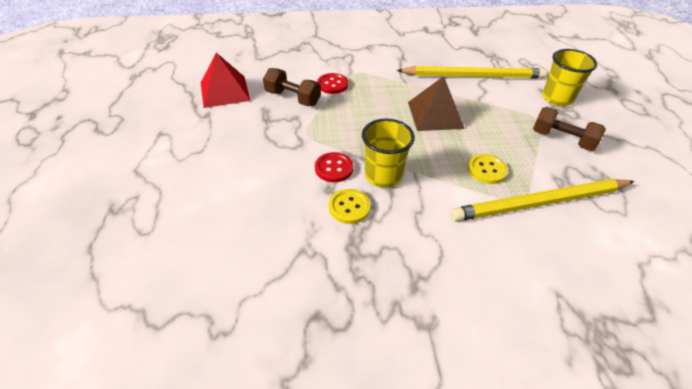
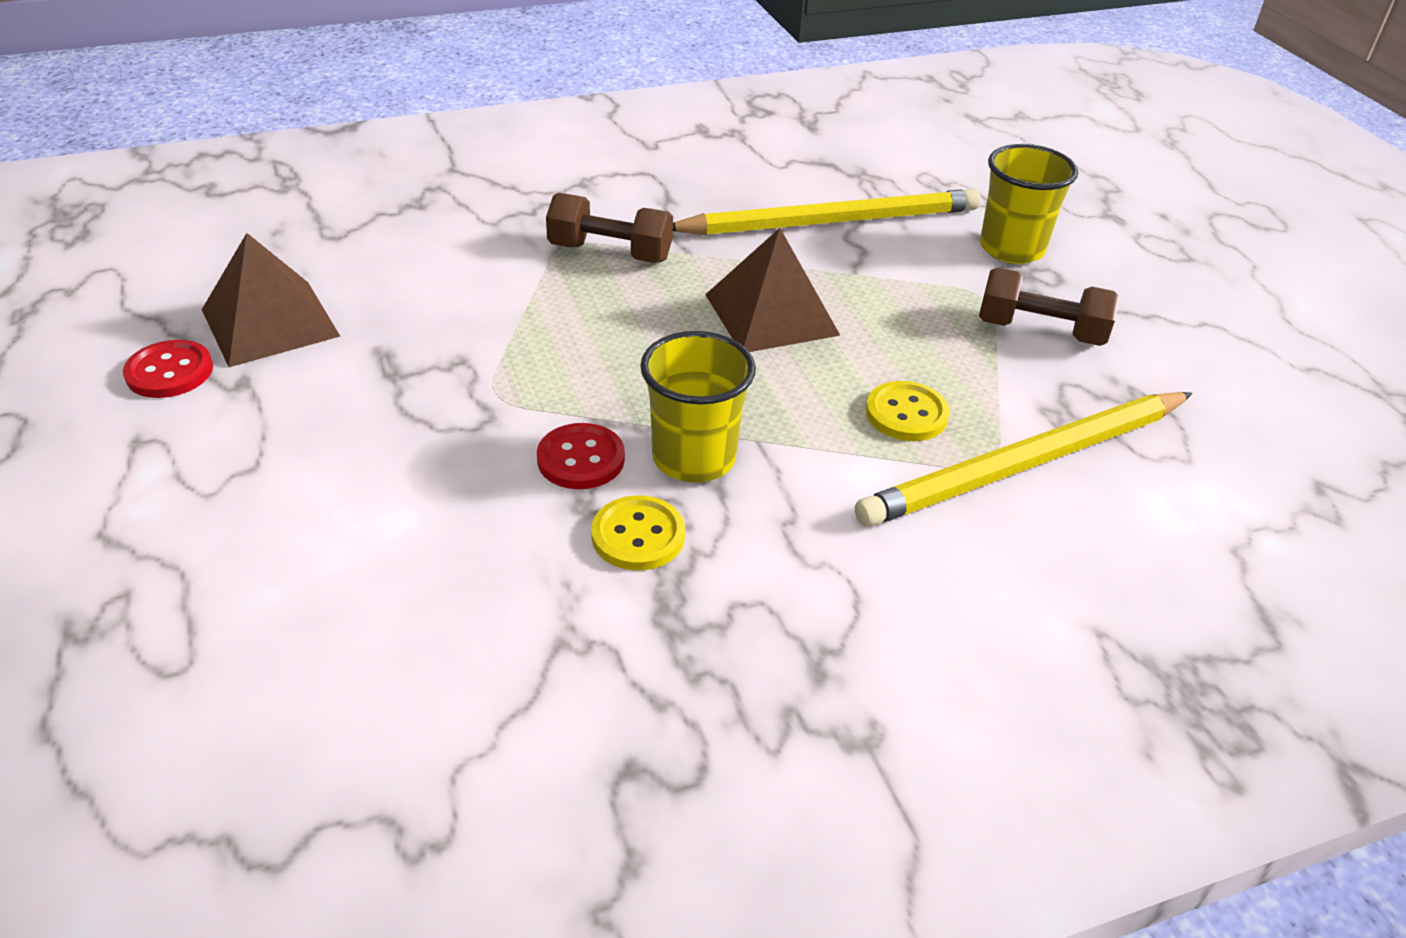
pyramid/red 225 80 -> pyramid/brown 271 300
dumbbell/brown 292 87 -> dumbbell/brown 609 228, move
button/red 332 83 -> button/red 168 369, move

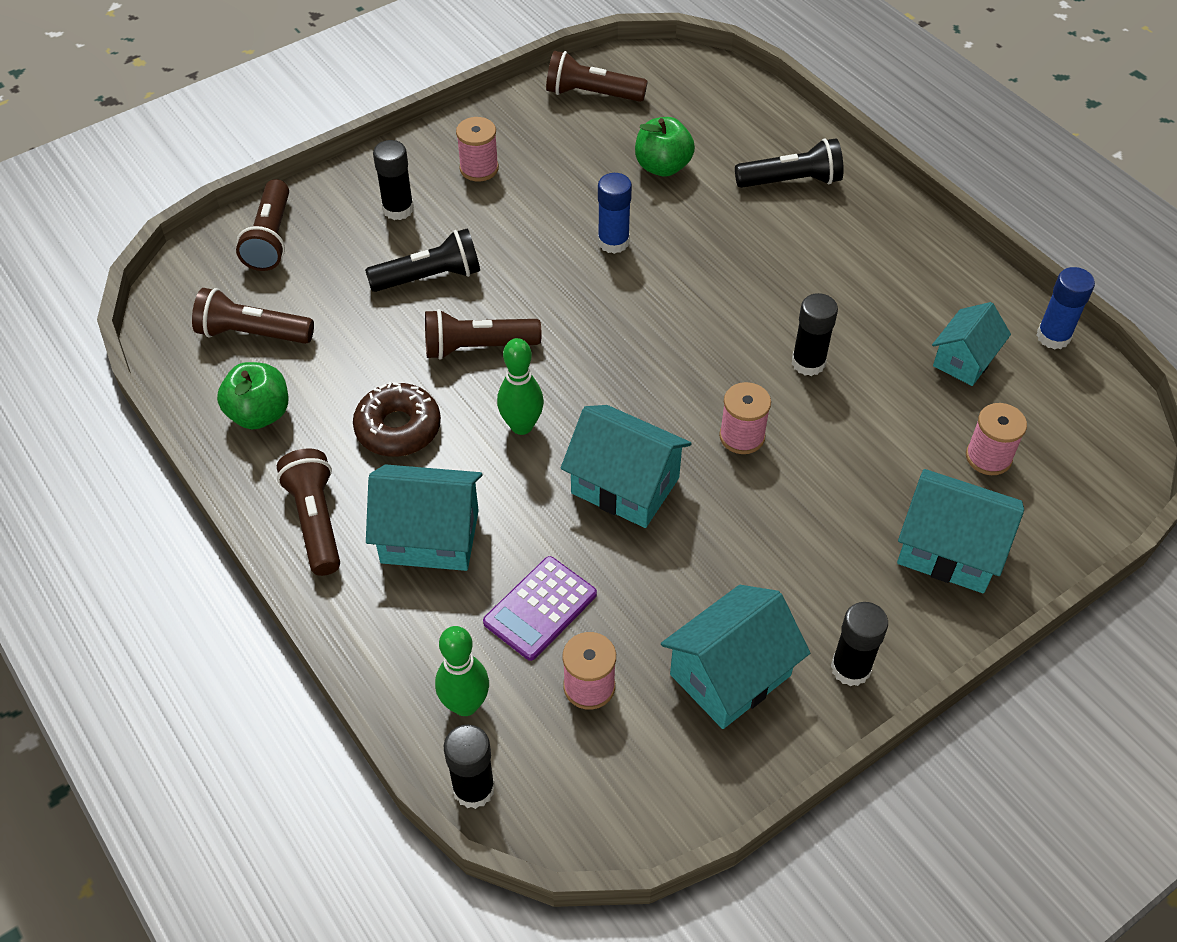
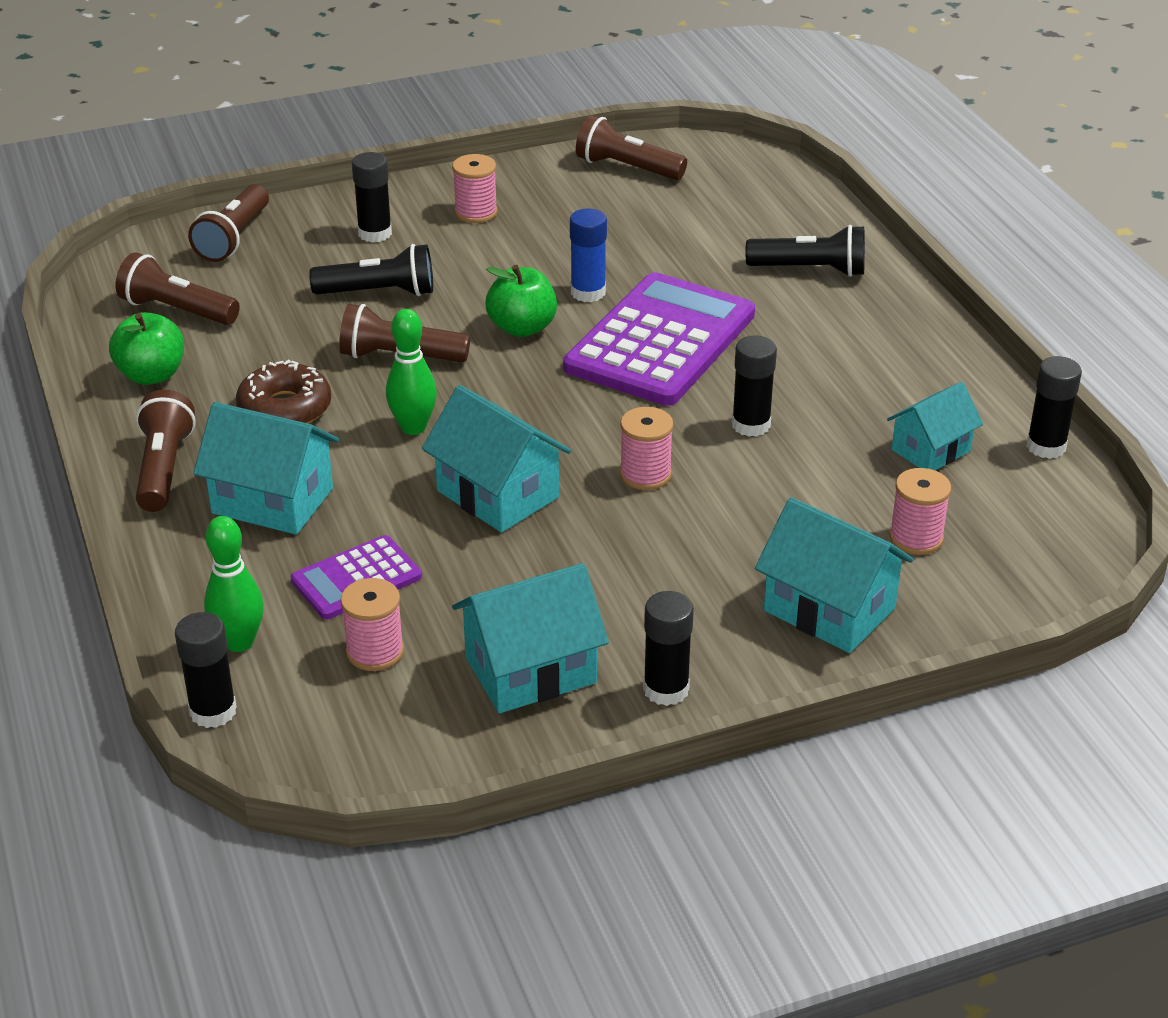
apple/green 665 147 -> apple/green 521 301, move
glue stick/blue 1065 308 -> glue stick/black 1054 407
none -> calculator/purple 659 339

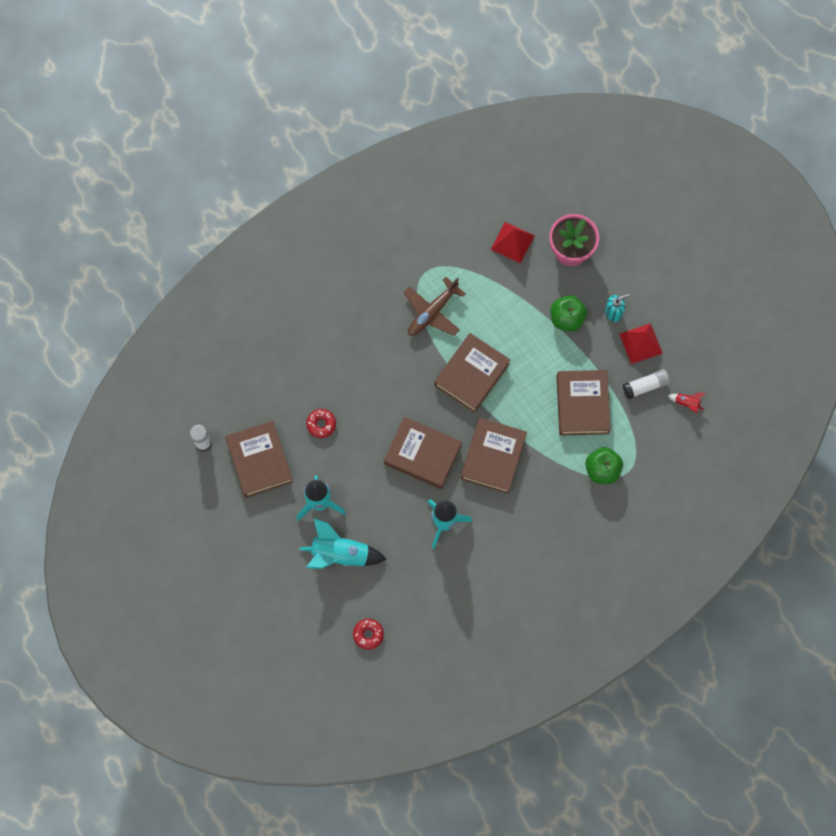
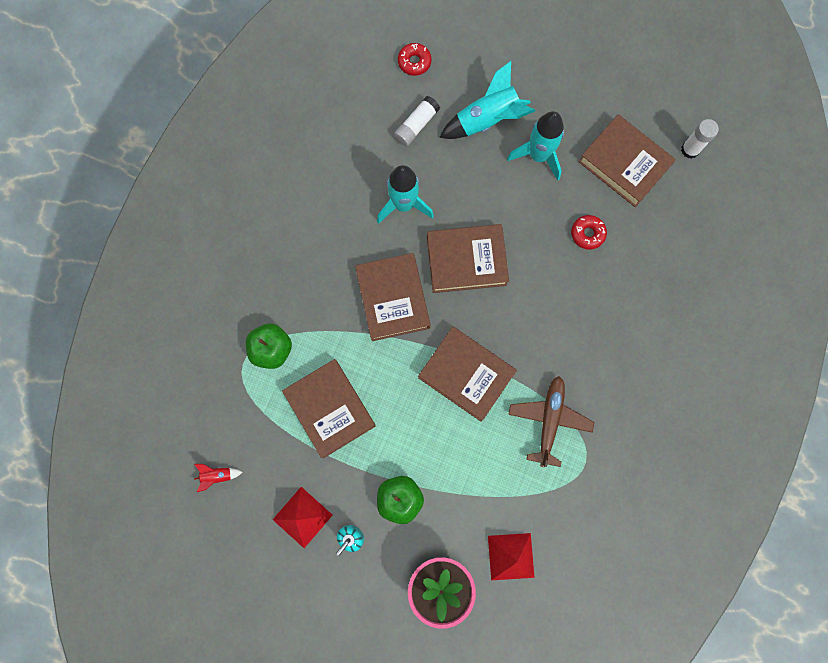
book/brown 472 373 -> book/brown 467 374, 60 degrees counterclockwise
glue stick/white 646 384 -> glue stick/white 417 121, move

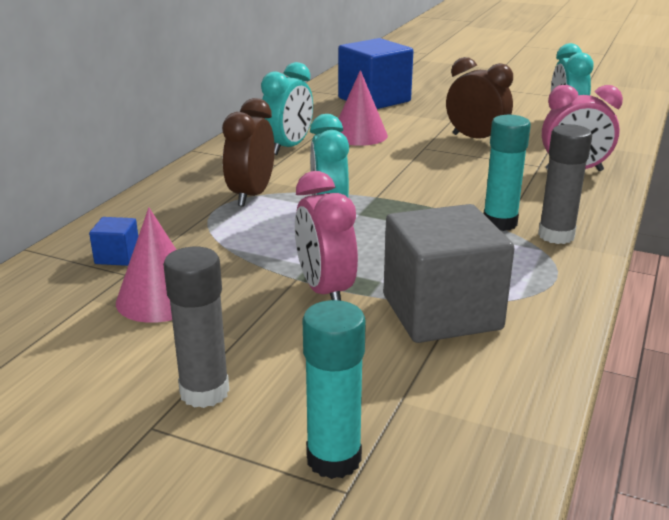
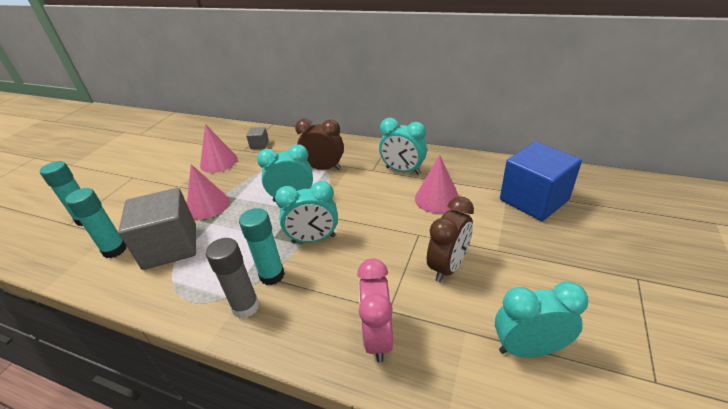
clock/pink 326 236 -> cone/pink 208 192
cube/blue 113 241 -> cube/grey 257 138
glue stick/grey 196 327 -> none
none -> clock/turquoise 306 212
none -> glue stick/turquoise 96 223

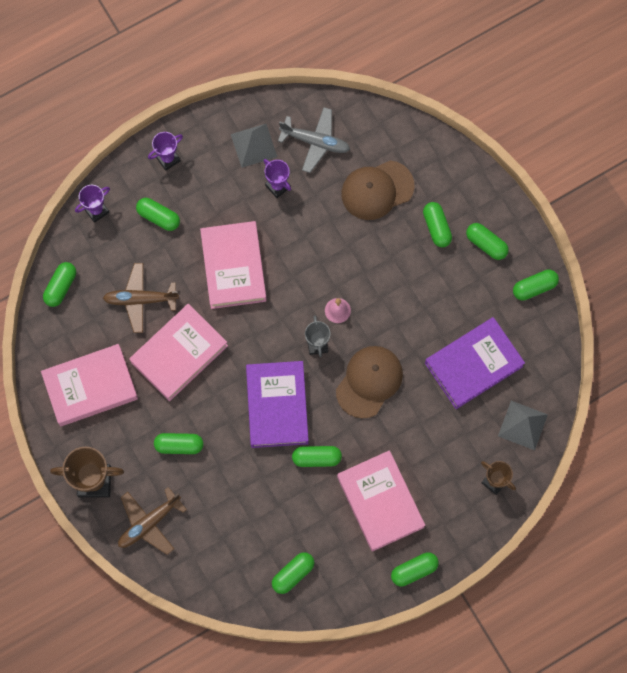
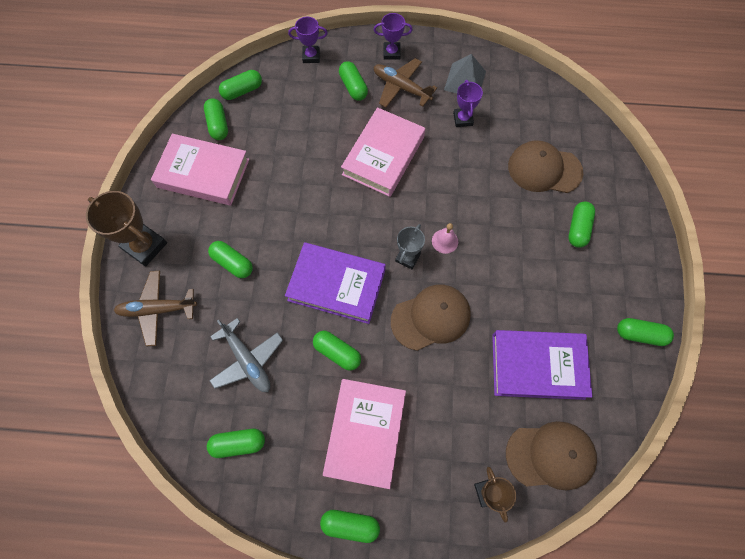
plane/grey 314 140 -> plane/grey 246 355, move
capsule/green 487 241 -> capsule/green 216 119, move
plane/brown 141 298 -> plane/brown 405 82, move
book/pink 178 352 -> none
book/purple 277 404 -> book/purple 335 283, 75 degrees clockwise
pyramid/grey 523 425 -> cap/brown 551 455

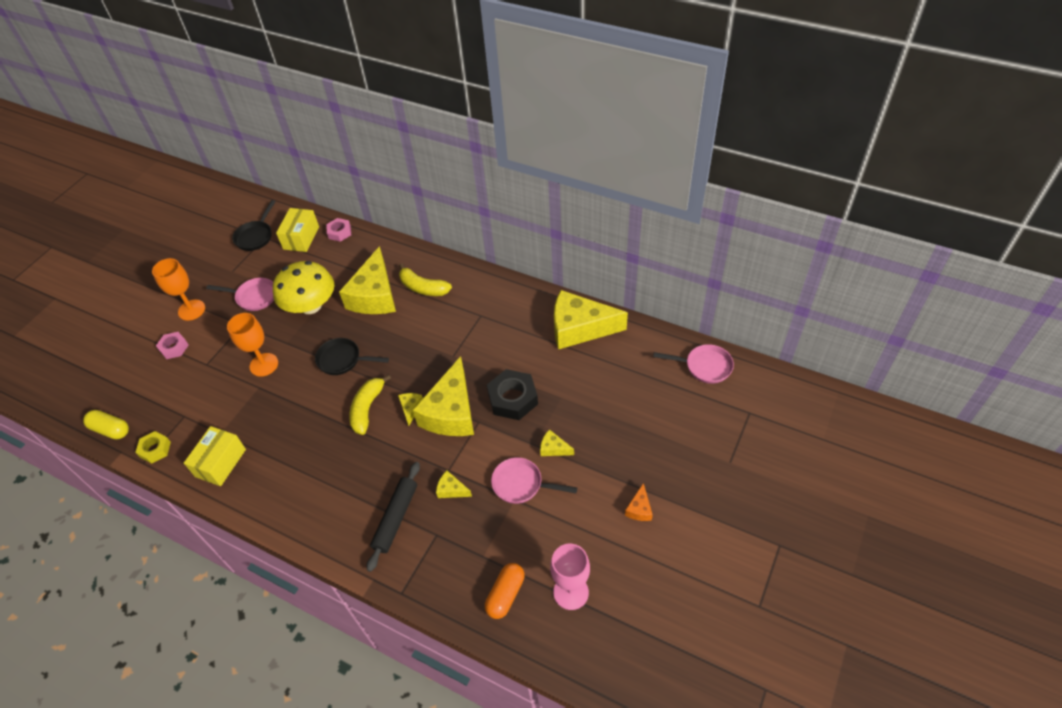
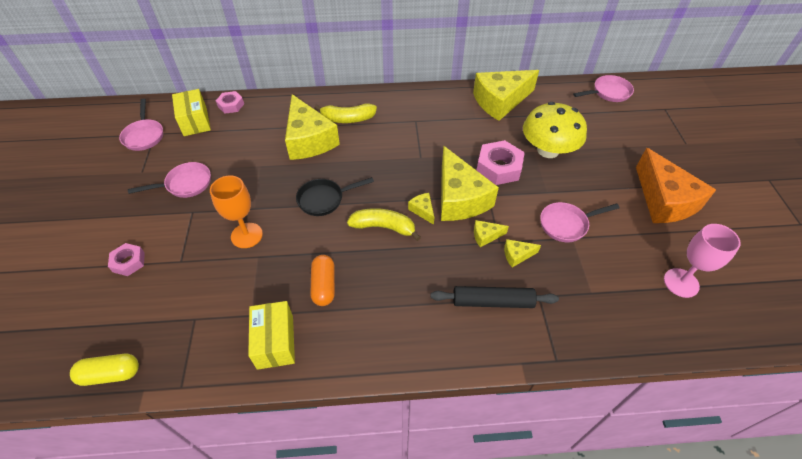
pan/black 254 225 -> pan/pink 141 125
goblet/orange 178 289 -> none
mushroom/yellow 303 287 -> mushroom/yellow 555 130, move
nut/black 512 394 -> nut/pink 501 162
banana/yellow 370 404 -> banana/yellow 384 224, 120 degrees clockwise
cheese/yellow 557 442 -> cheese/yellow 491 233, move
nut/yellow 153 447 -> none
rolling pin/black 393 517 -> rolling pin/black 495 297, 75 degrees counterclockwise
cheese/orange 639 502 -> cheese/orange 676 185, x2.40
capsule/orange 505 591 -> capsule/orange 322 280, move

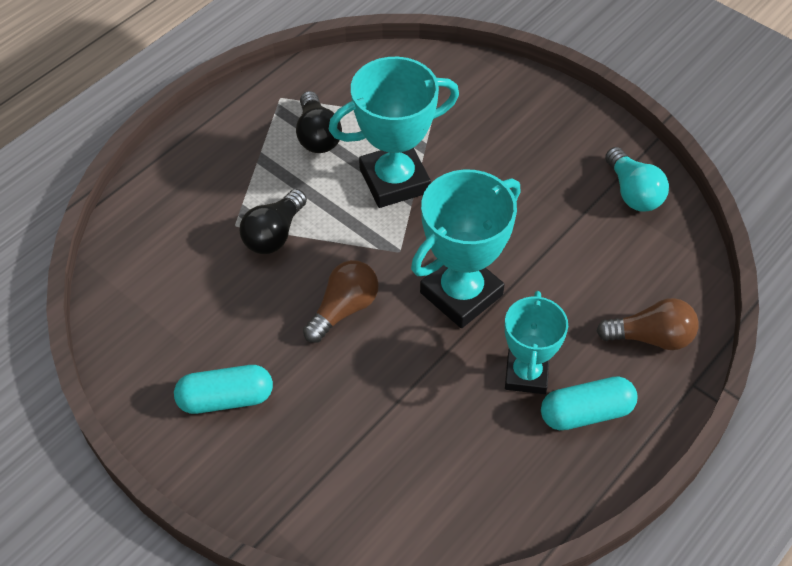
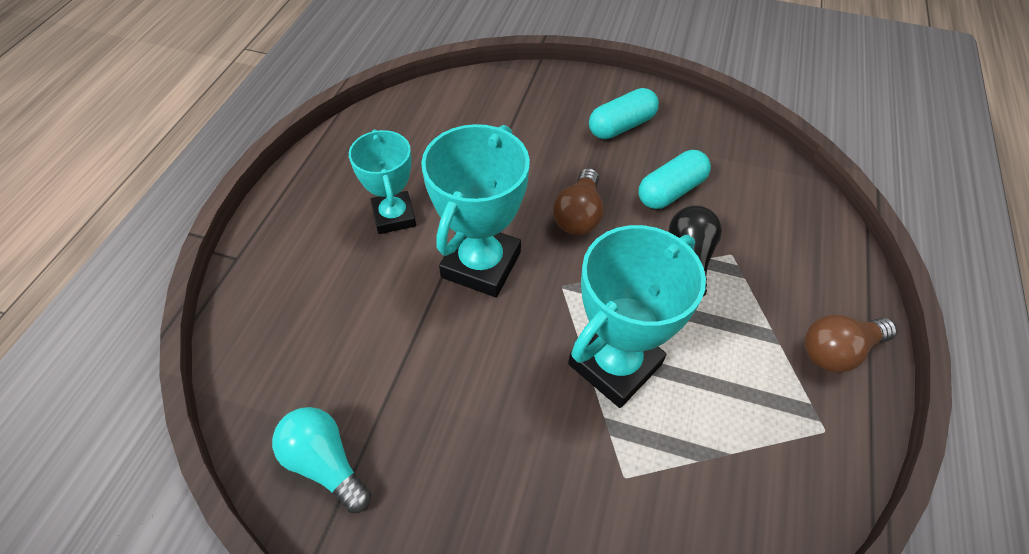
light bulb/black 319 122 -> none
light bulb/brown 648 324 -> light bulb/brown 851 343, move
capsule/turquoise 589 403 -> capsule/turquoise 675 179, move

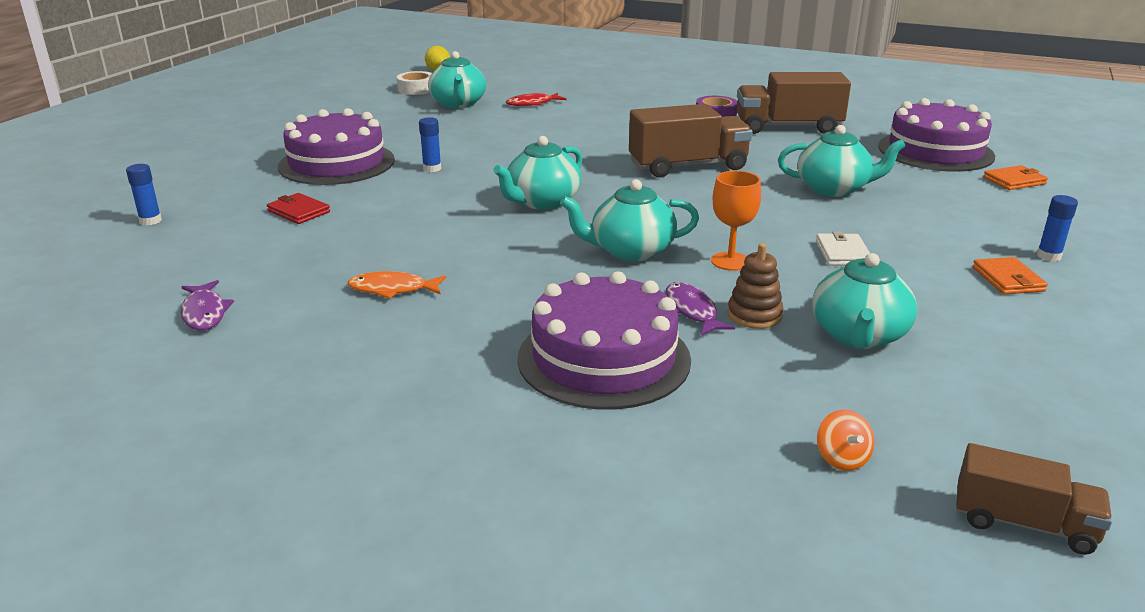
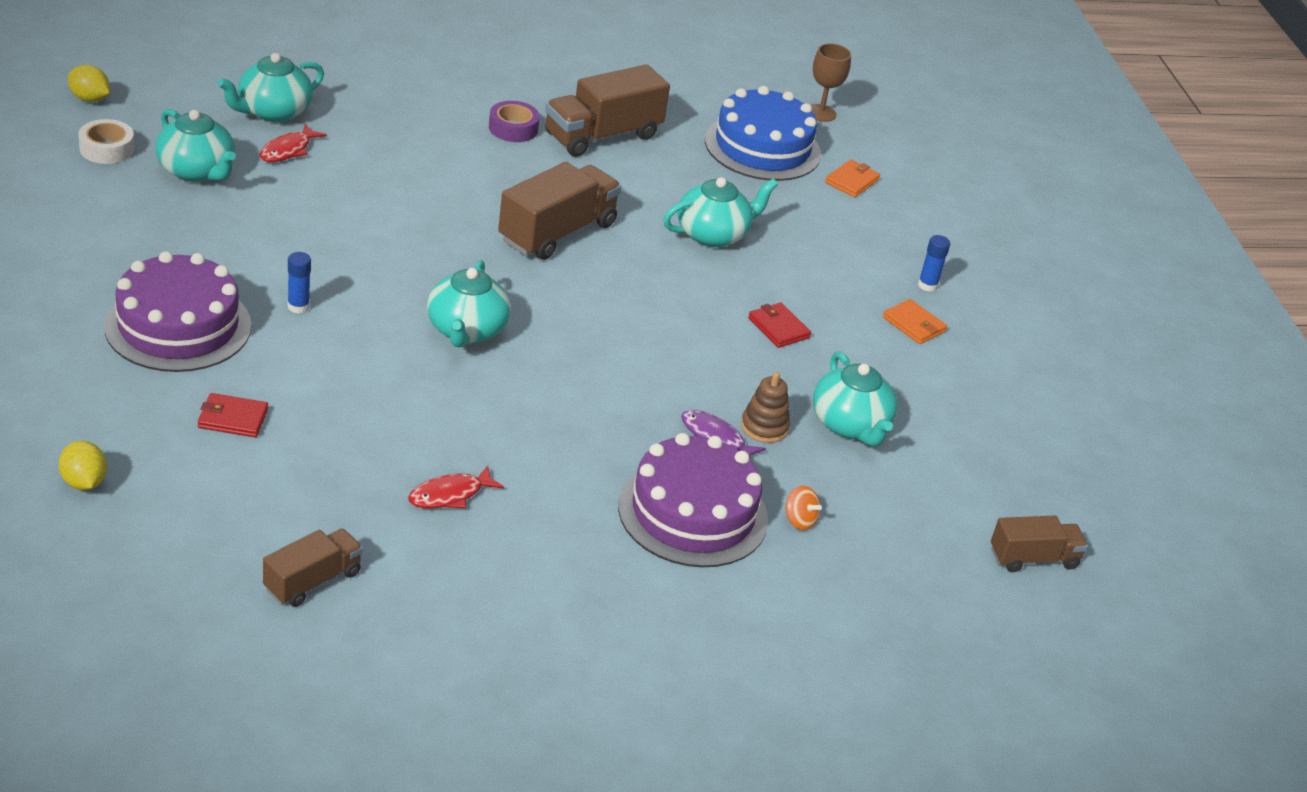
cake/purple 936 135 -> cake/blue 763 133
glue stick/blue 144 194 -> lemon/yellow 83 465
goblet/orange 736 221 -> none
teapot/turquoise 629 220 -> teapot/turquoise 271 87, move
wallet/white 843 248 -> wallet/red 779 325
fish/orange 397 285 -> fish/red 456 487
fish/purple 207 305 -> truck/brown 313 567
spinning top/orange 846 440 -> spinning top/orange 803 508, move
none -> goblet/brown 831 82

